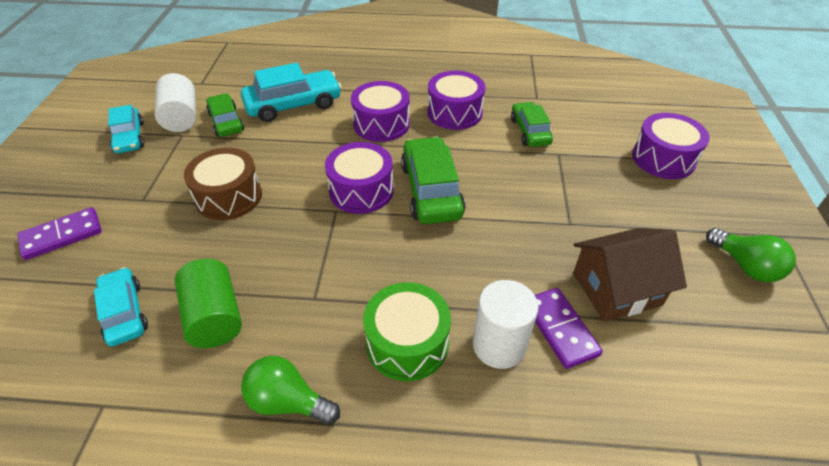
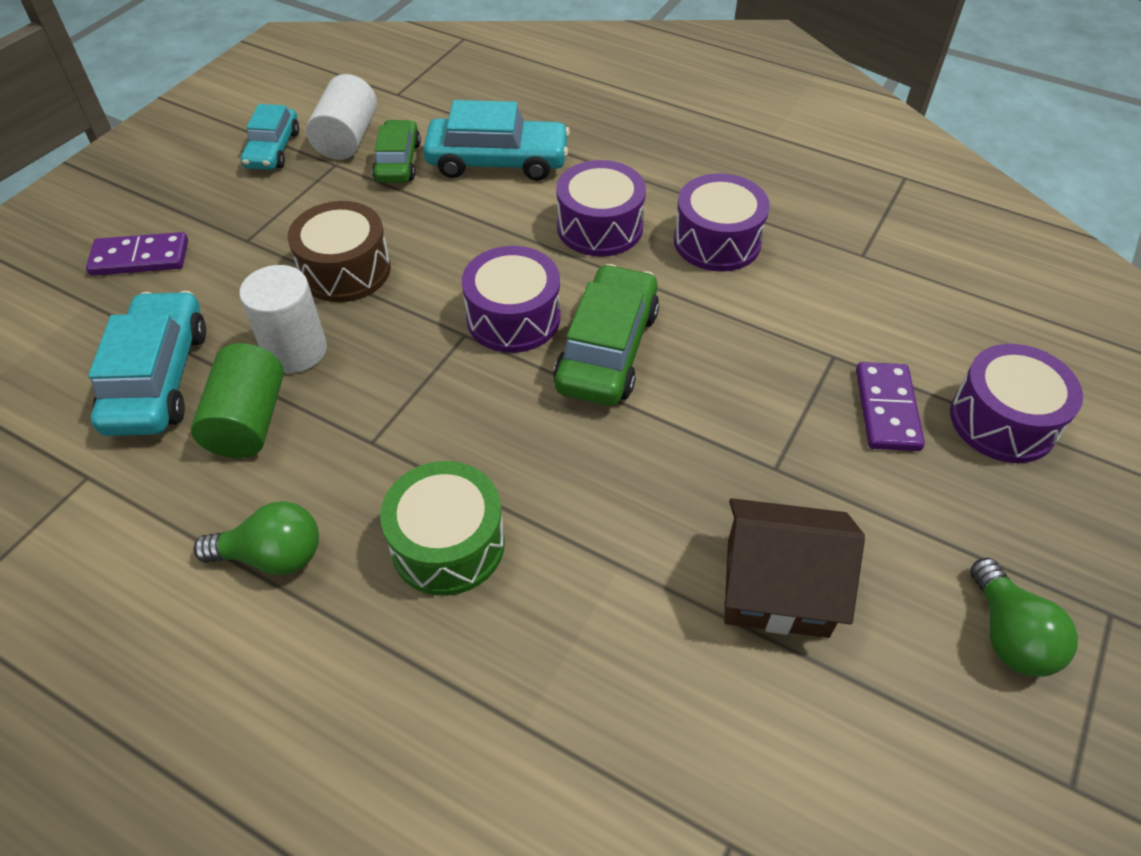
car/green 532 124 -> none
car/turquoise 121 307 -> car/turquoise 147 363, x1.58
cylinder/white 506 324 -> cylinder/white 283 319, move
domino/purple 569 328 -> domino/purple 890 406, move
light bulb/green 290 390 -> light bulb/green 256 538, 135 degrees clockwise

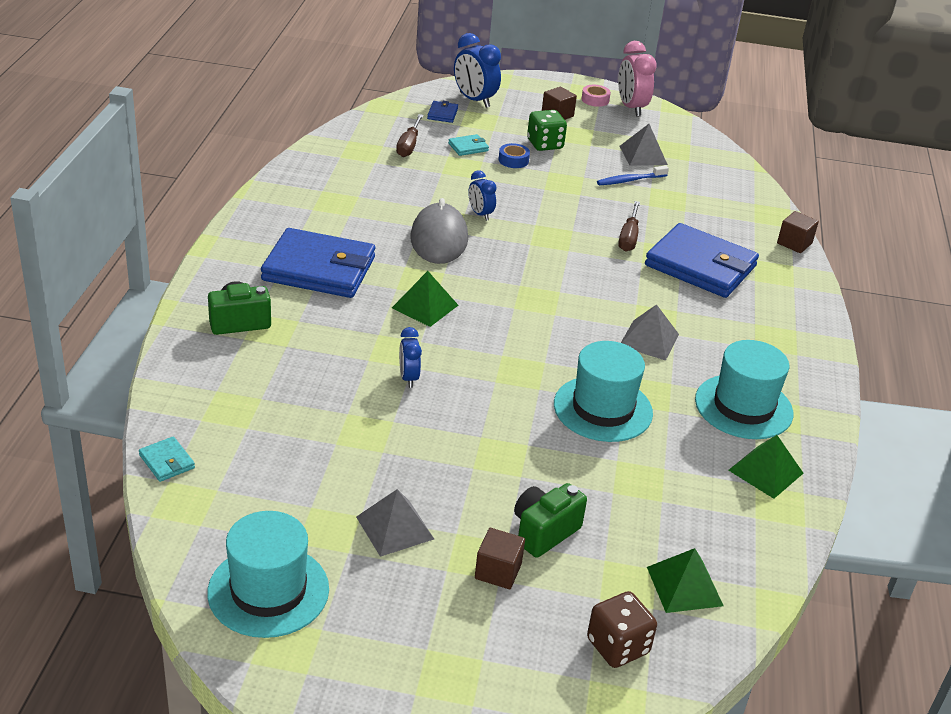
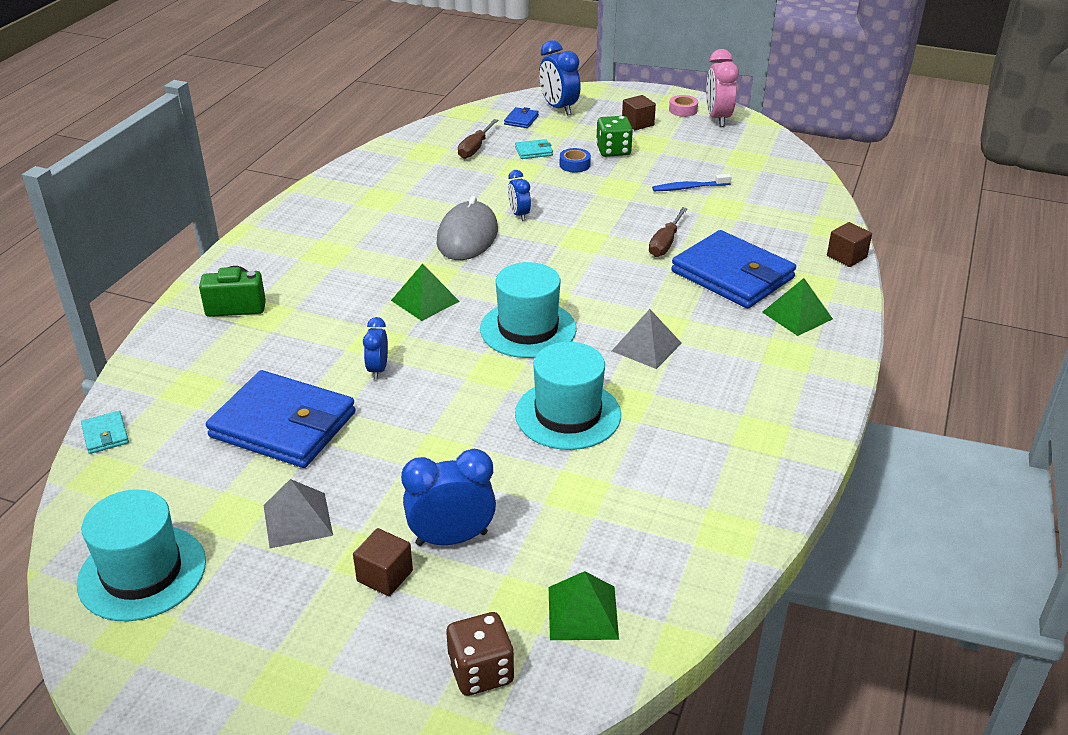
pyramid/grey 644 145 -> none
wallet/blue 318 263 -> wallet/blue 280 419, move
hat/turquoise 744 389 -> hat/turquoise 528 310, move
pyramid/green 765 467 -> pyramid/green 797 307, move
camera/green 550 520 -> clock/blue 448 497

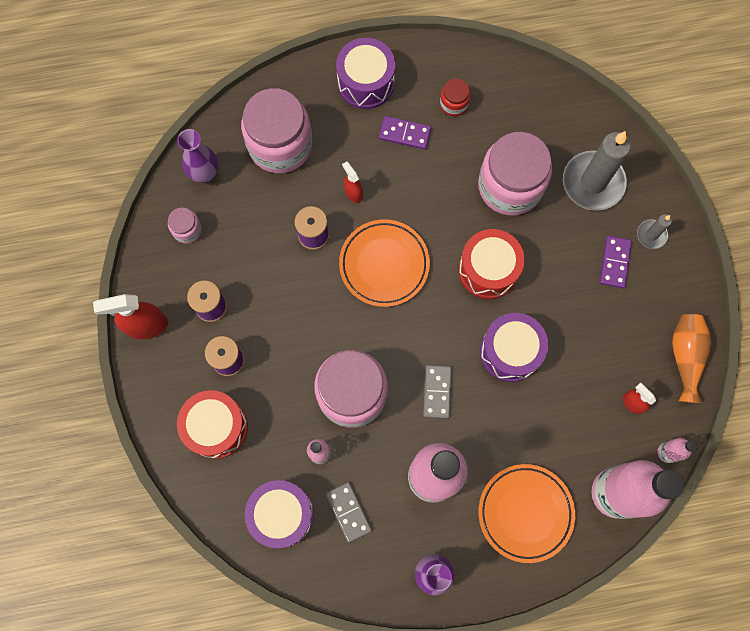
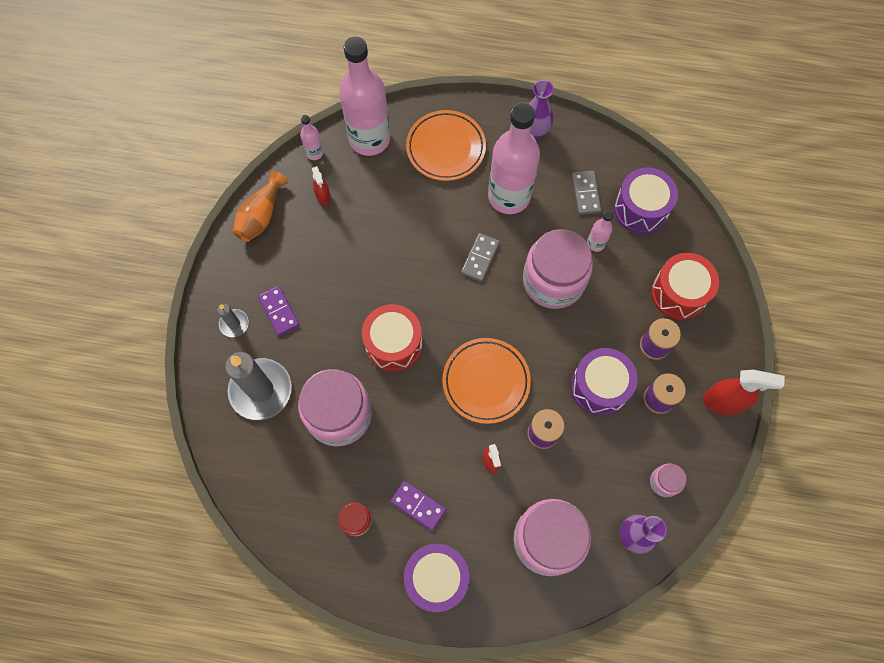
domino/purple 616 262 -> domino/purple 278 311, 60 degrees counterclockwise
drum/purple 514 347 -> drum/purple 604 382, move

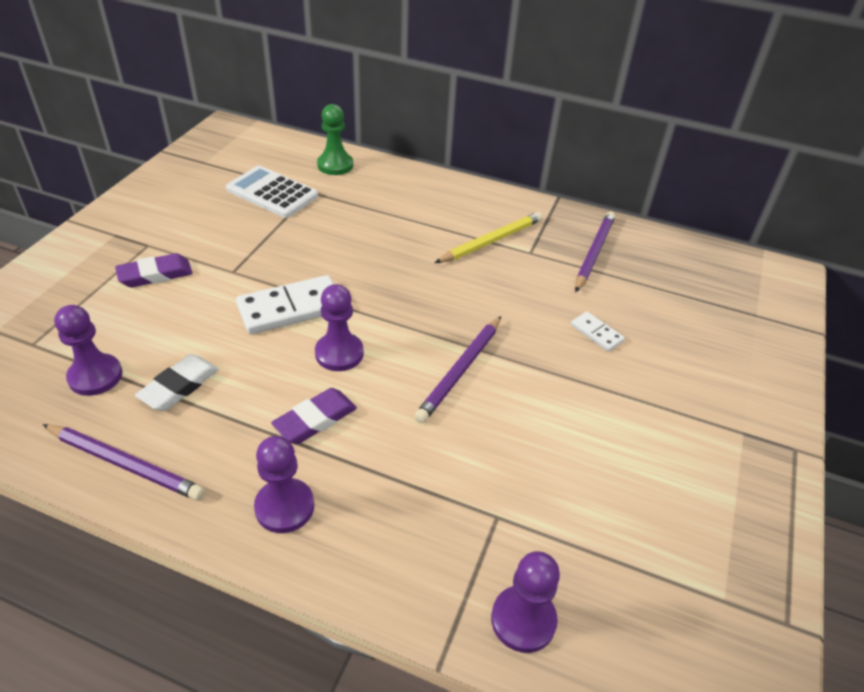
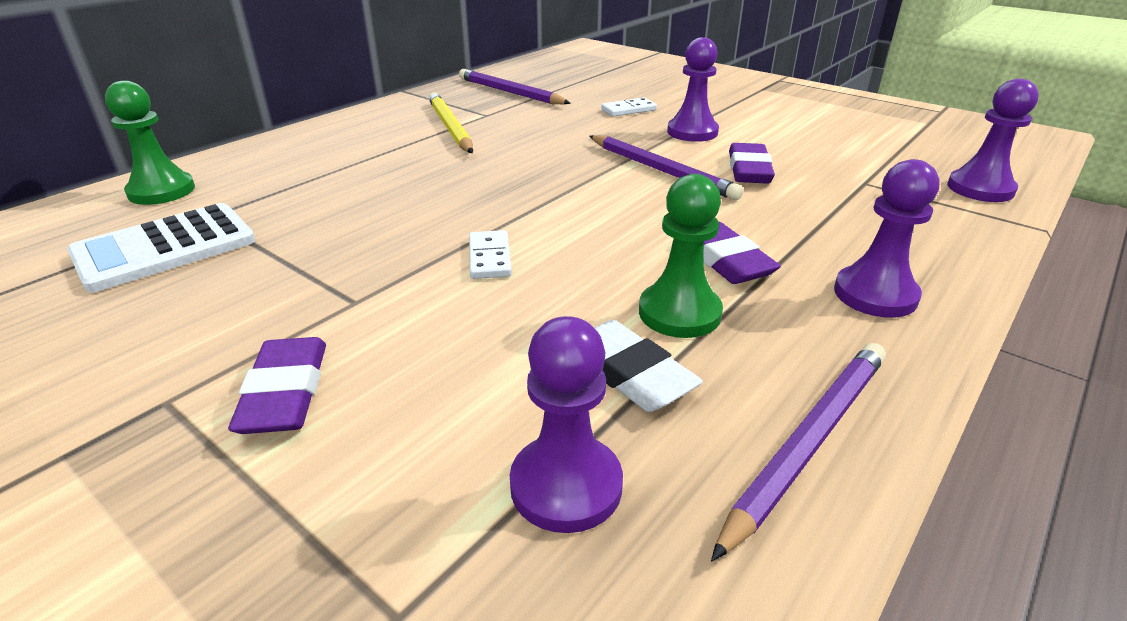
domino/white 284 304 -> domino/white 490 254, x0.51
pawn/purple 339 327 -> pawn/purple 693 89, move
none -> eraser/purple 752 163
none -> pawn/green 681 256

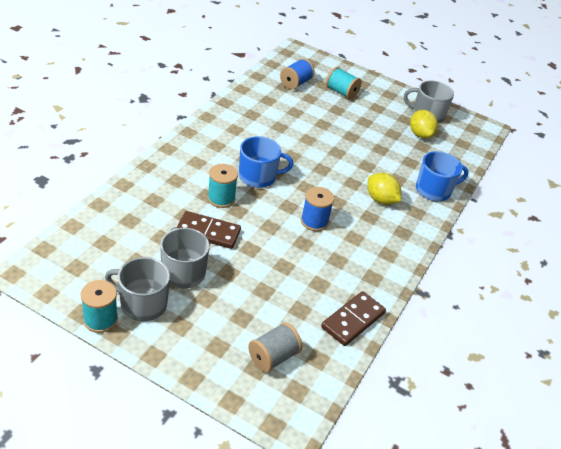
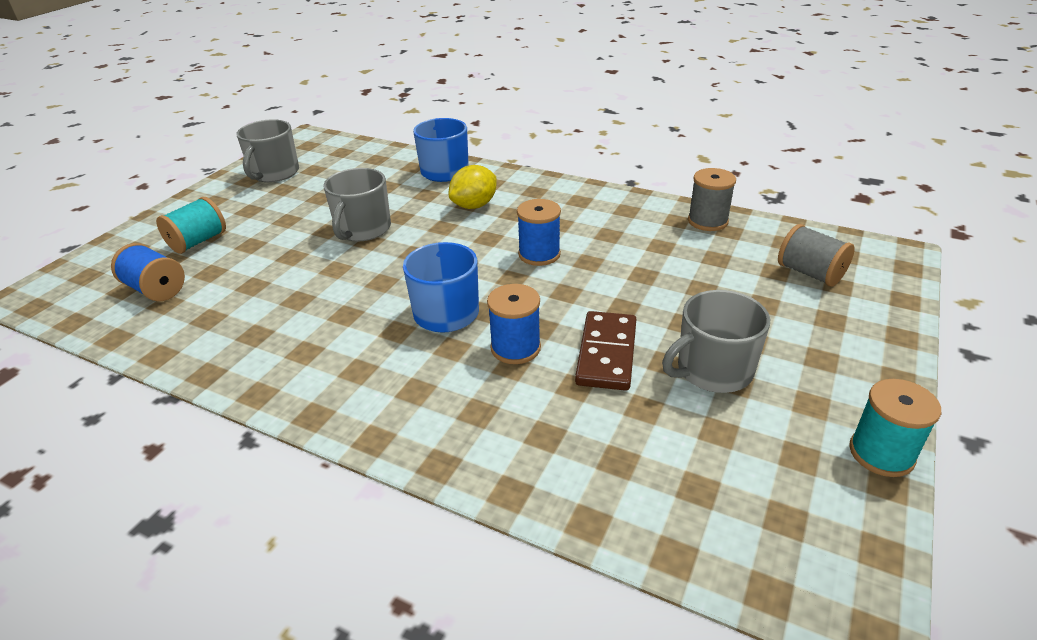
lemon/yellow 424 124 -> none
spool/turquoise 222 186 -> spool/blue 514 324
mug/grey 137 289 -> mug/grey 357 204, move
domino/brown 353 318 -> spool/grey 712 199

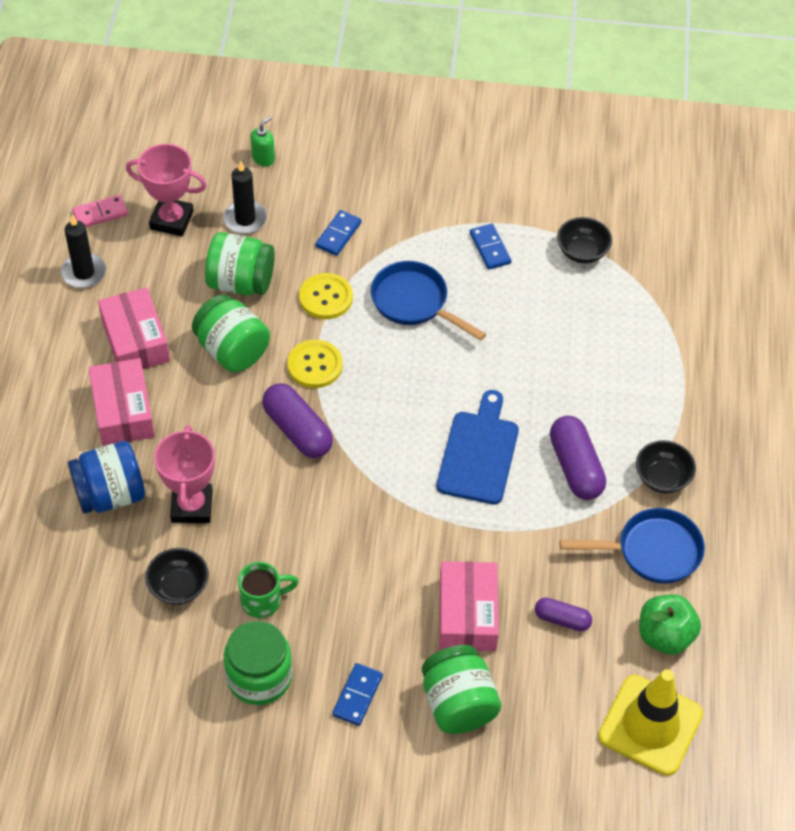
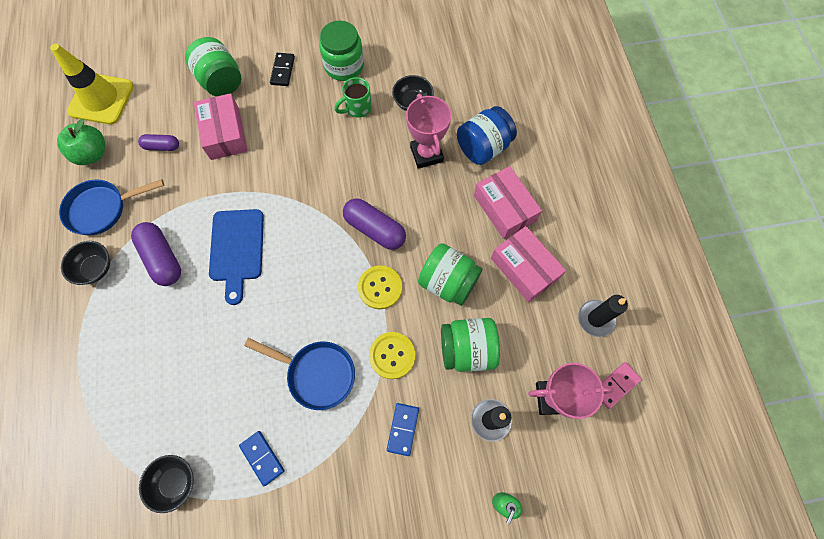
domino/blue 357 694 -> domino/black 282 69

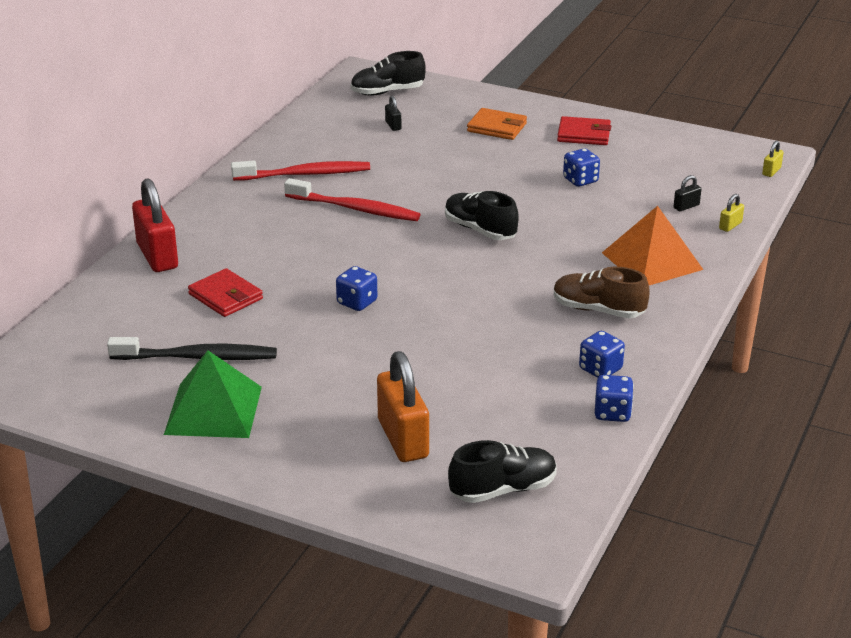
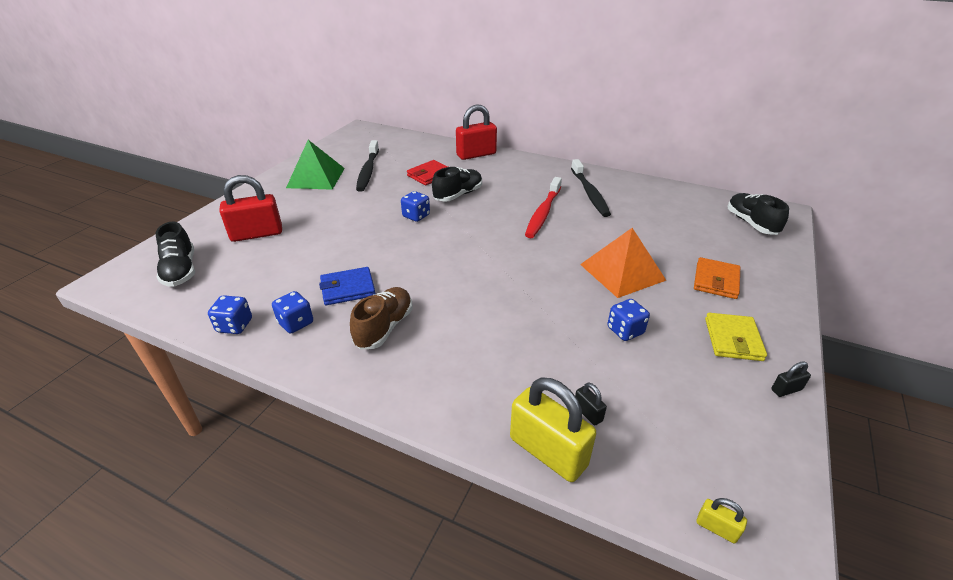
padlock/black 393 113 -> padlock/black 791 379, move
wallet/red 584 130 -> wallet/yellow 736 337
toothbrush/red 300 171 -> toothbrush/black 591 188
shoe/black 482 215 -> shoe/black 457 184, move
padlock/yellow 731 213 -> padlock/yellow 553 429, x2.31
pyramid/orange 653 245 -> pyramid/orange 623 263, move
padlock/orange 403 406 -> padlock/red 251 208
none -> wallet/blue 347 286

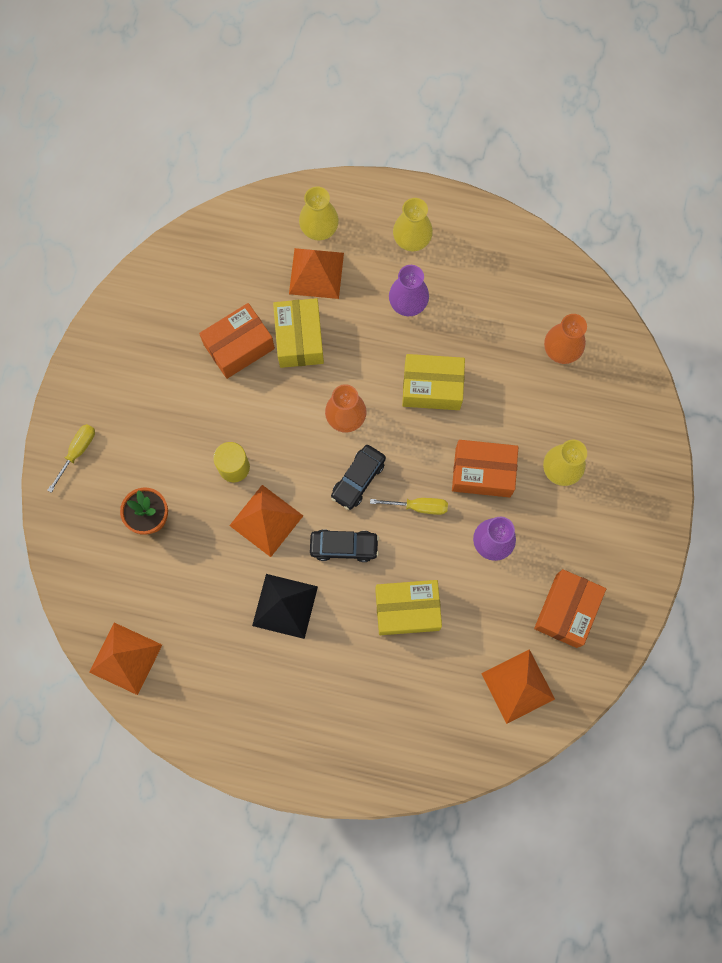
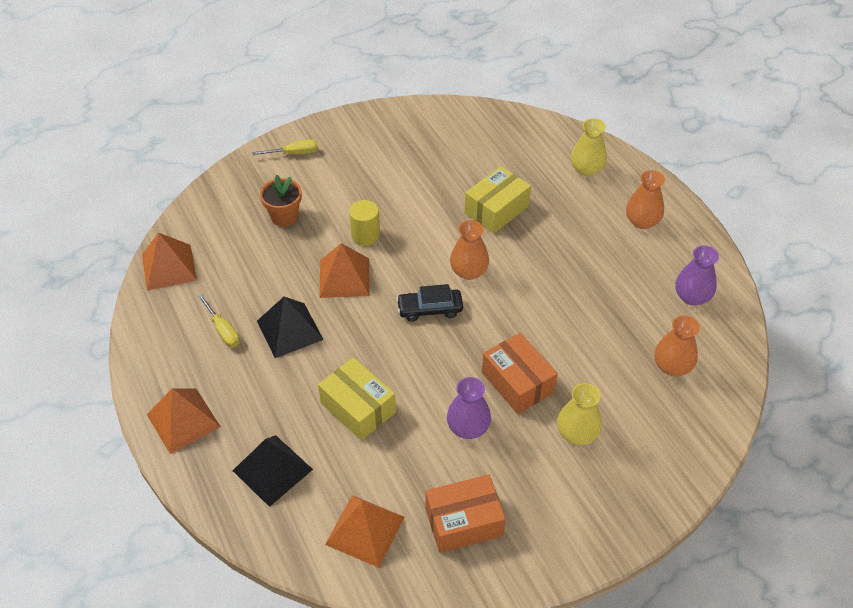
vase/yellow 413 224 -> vase/orange 645 199
pyramid/orange 316 273 -> pyramid/orange 184 421, move
vase/purple 409 290 -> vase/purple 697 275, move
box/orange 237 341 -> none
box/yellow 433 382 -> none
screwdriver/yellow 409 506 -> screwdriver/yellow 219 320, move
car/black 344 545 -> none
none -> pyramid/black 273 471

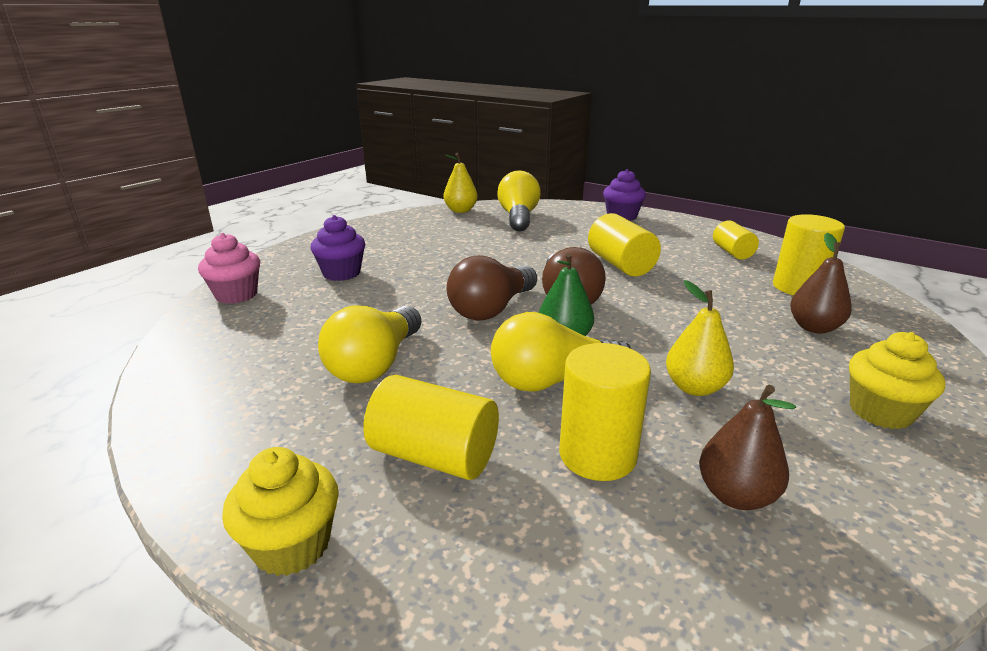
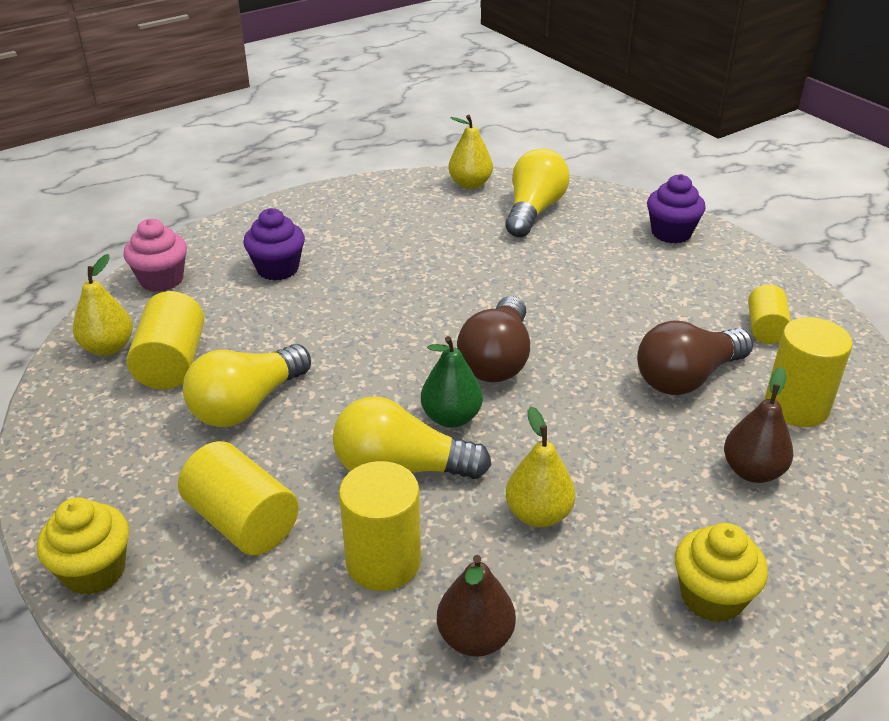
cylinder/yellow 624 244 -> cylinder/yellow 165 340, move
light bulb/brown 492 288 -> light bulb/brown 695 357, move
none -> pear/yellow 103 305

